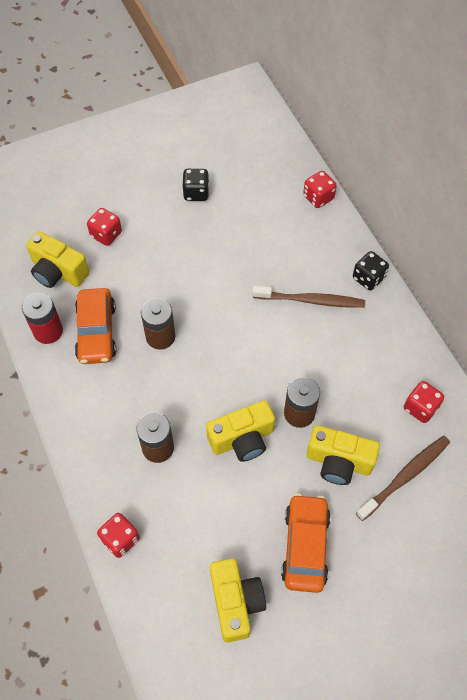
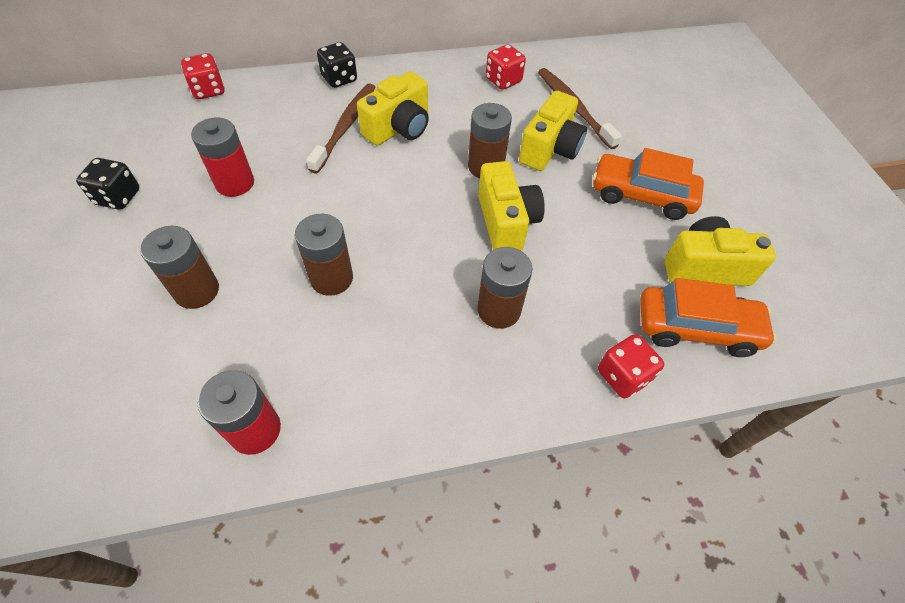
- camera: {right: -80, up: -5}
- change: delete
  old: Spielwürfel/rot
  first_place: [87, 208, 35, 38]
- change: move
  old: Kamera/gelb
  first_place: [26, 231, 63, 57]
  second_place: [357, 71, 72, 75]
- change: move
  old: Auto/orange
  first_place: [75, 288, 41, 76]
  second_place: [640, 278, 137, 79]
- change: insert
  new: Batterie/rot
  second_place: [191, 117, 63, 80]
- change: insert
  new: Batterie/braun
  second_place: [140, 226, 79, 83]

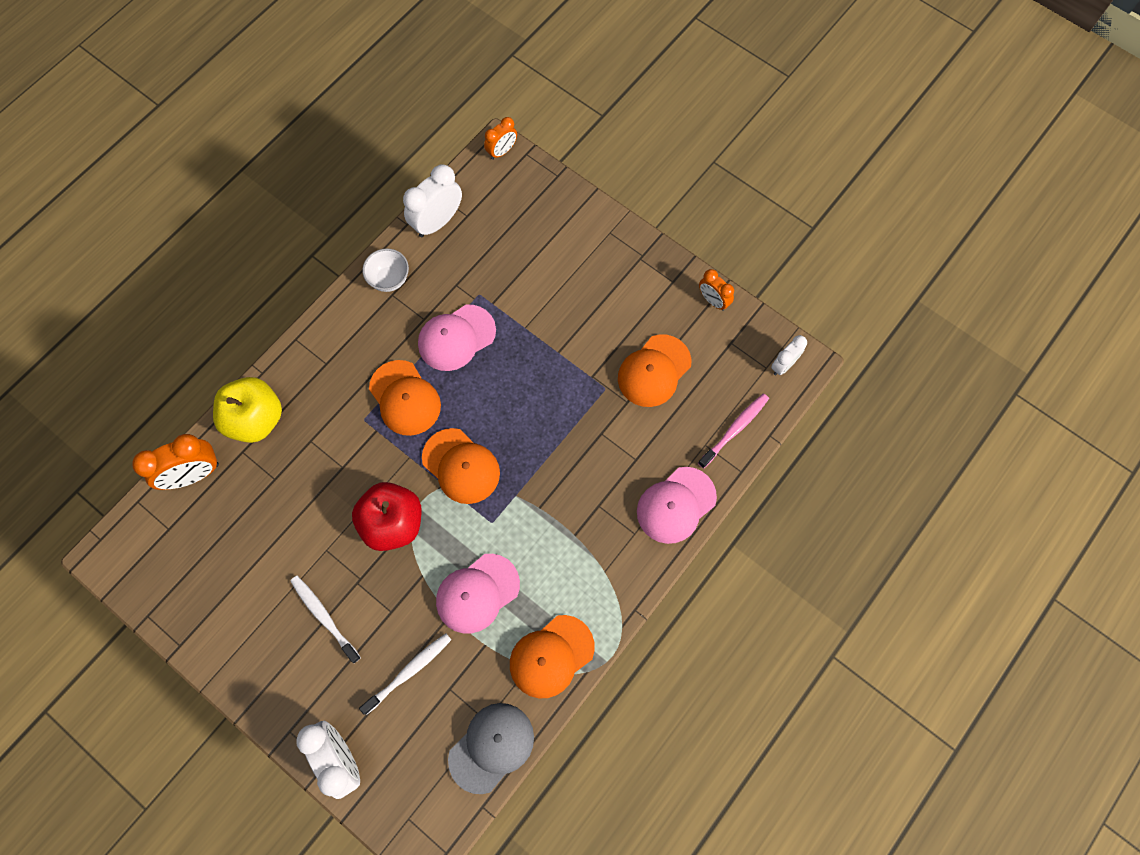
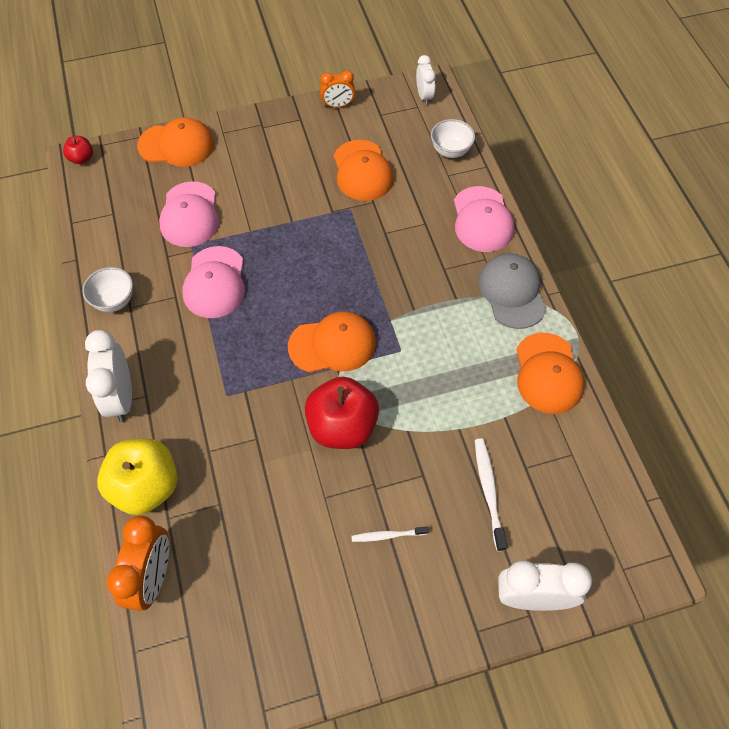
- camera: {right: -55, up: -10}
- change: replace
  old: Wecker/orange
  new: Apfel/rot
  first_place: [484, 117, 33, 43]
  second_place: [63, 136, 30, 28]
- change: move
  old: Wecker/weiß
  first_place: [403, 164, 59, 73]
  second_place: [85, 330, 47, 92]
- change: move
  old: Kappe/orange
  first_place: [369, 360, 72, 76]
  second_place: [137, 117, 77, 50]
- change: replace
  old: Zahnbürste/rosa
  new: Schüssel/weiß
  first_place: [698, 394, 71, 74]
  second_place: [431, 119, 44, 39]
- change: move
  old: Kappe/rosa
  first_place: [436, 554, 84, 80]
  second_place: [159, 181, 60, 66]
- change: resize
  old: Zahnbürste/weiß
  first_place: [290, 576, 71, 87]
  second_place: [351, 527, 78, 15]
  factor: 0.64
- change: move
  old: Kappe/grau
  first_place: [448, 703, 86, 91]
  second_place: [478, 253, 68, 76]

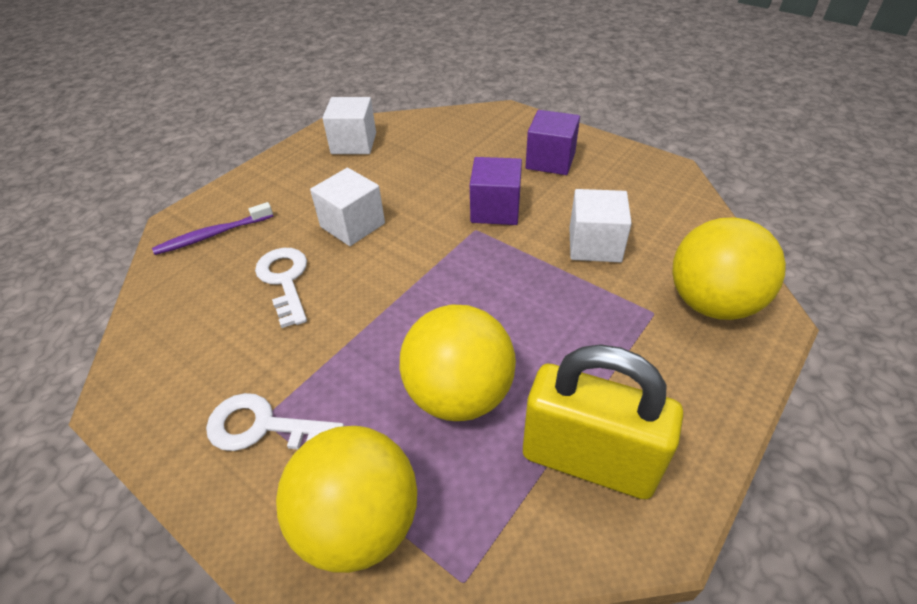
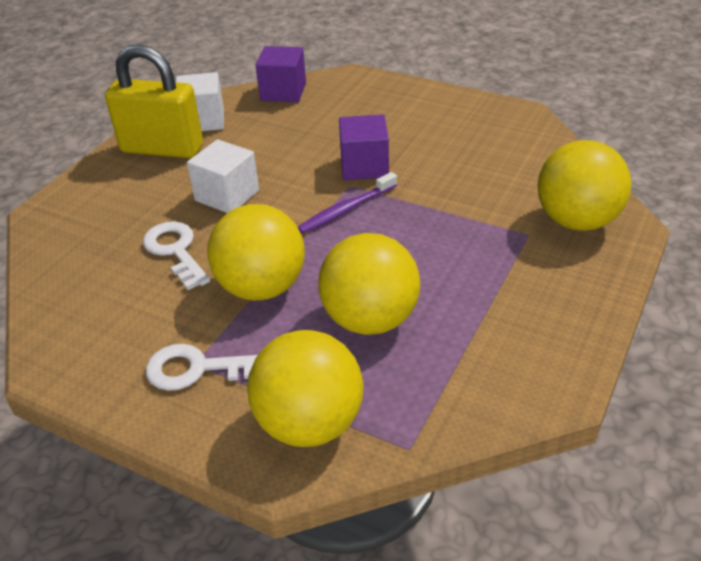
- camera: {right: -10, up: -5}
- change: move
  old: Kubus/lila
  first_place: [526, 110, 54, 65]
  second_place: [256, 46, 50, 56]
- change: delete
  old: Kubus/weiß
  first_place: [569, 189, 63, 73]
- change: move
  old: Zahnbürste/lila
  first_place: [152, 202, 121, 53]
  second_place: [298, 172, 99, 62]
- change: move
  old: Vorhängeschloss/gelb
  first_place: [523, 344, 160, 155]
  second_place: [105, 44, 98, 114]
- change: insert
  new: Ball/gelb
  second_place: [207, 204, 98, 97]

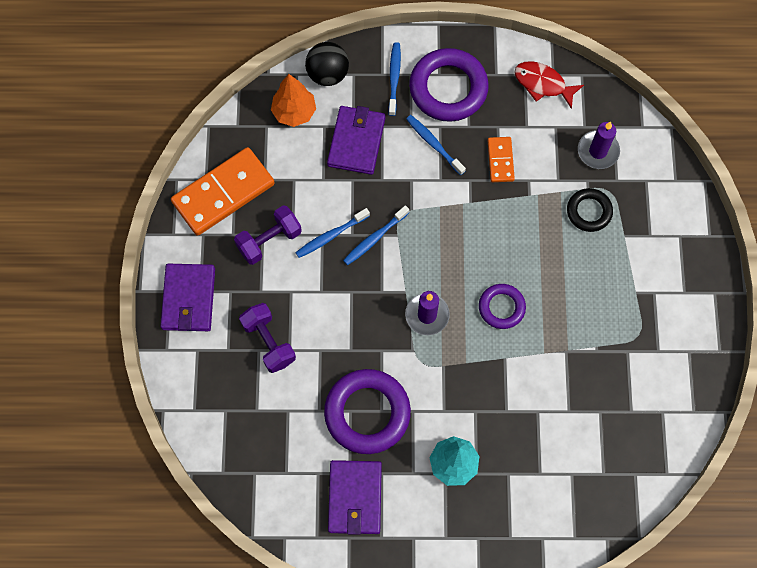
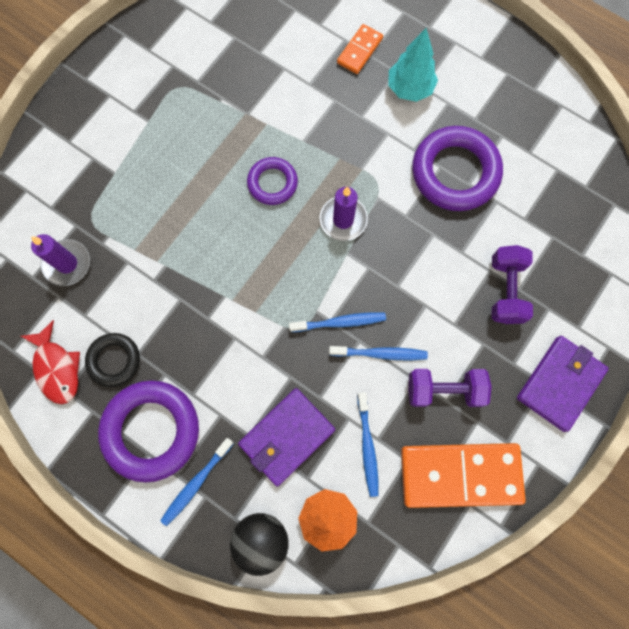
- camera: {right: -145, up: 5}
- change: move
  old: Zahnbürste/blau
  first_place: [406, 115, 60, 60]
  second_place: [357, 392, 22, 105]
- change: move
  old: Dominostein/orange
  first_place: [488, 137, 27, 45]
  second_place: [337, 24, 46, 50]
- change: move
  old: Ring/schwarz
  first_place: [567, 188, 46, 44]
  second_place: [85, 333, 55, 54]
- change: delete
  old: Geldbörse/lila
  first_place: [328, 460, 54, 75]

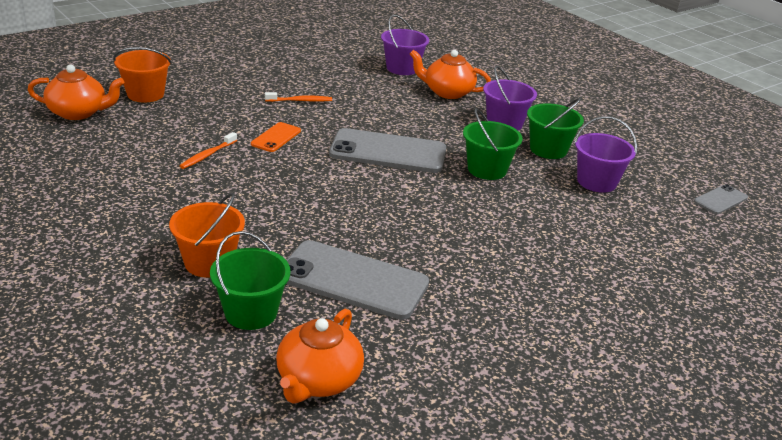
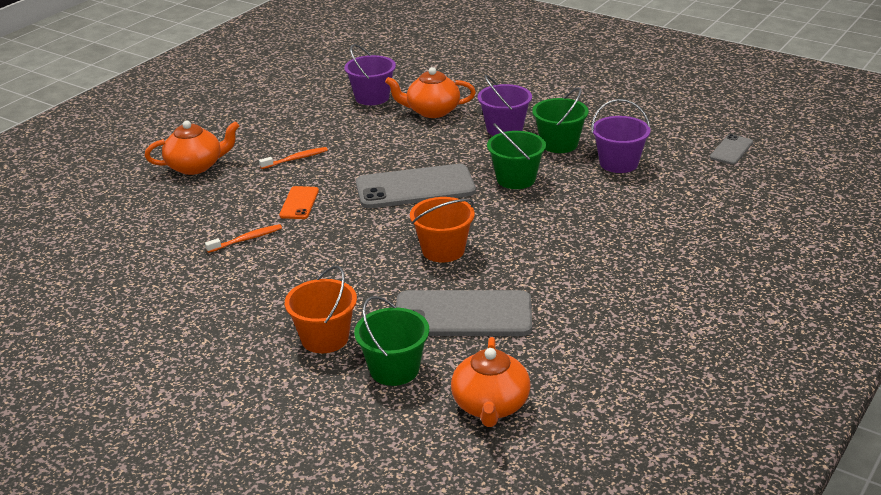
- camera: {right: -15, up: 0}
- change: move
  old: Eimer/orange
  first_place: [113, 47, 59, 55]
  second_place: [410, 197, 65, 65]
- change: move
  old: Teekanne/orange
  first_place: [28, 65, 96, 55]
  second_place: [144, 121, 96, 54]
- change: rotate
  old: Zahnbürste/orange
  first_place: [180, 132, 57, 37]
  second_place: [205, 224, 77, 29]
  degrees: -135

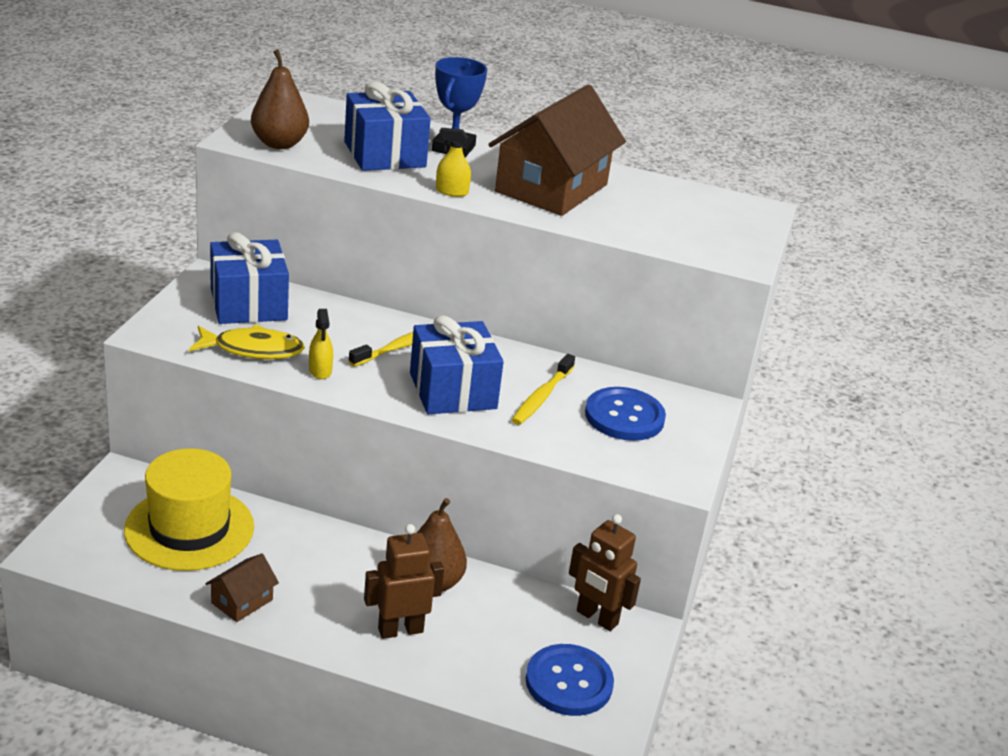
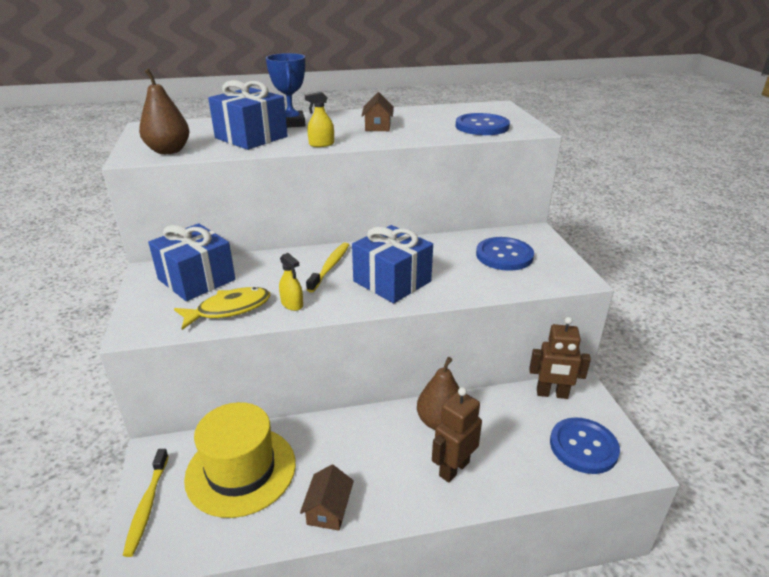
- camera: {right: -25, up: 0}
- change: resize
  old: Haus/braun
  first_place: [488, 85, 138, 131]
  second_place: [362, 92, 32, 39]
  factor: 0.44
- change: move
  old: Zahnbürste/gelb
  first_place: [512, 354, 63, 71]
  second_place: [123, 449, 46, 108]
- change: insert
  new: Knopf/blau
  second_place: [455, 113, 55, 22]

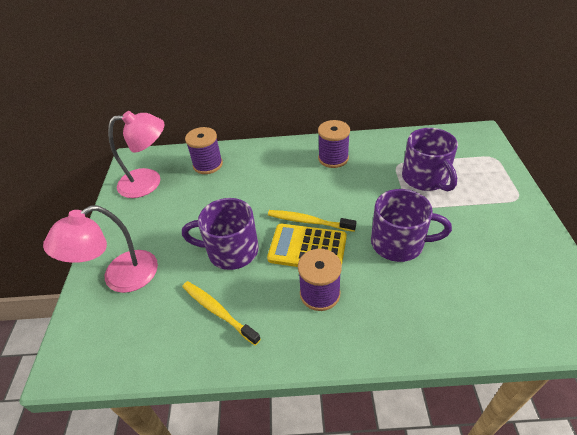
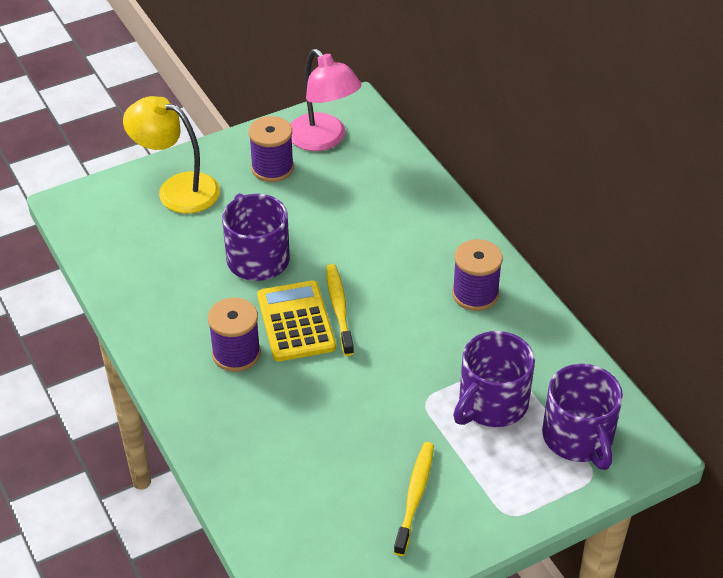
- camera: {right: 60, up: 0}
- change: move
  old: Garnrolle/lila
  first_place: [185, 127, 38, 47]
  second_place: [249, 116, 45, 66]
- change: move
  old: Tasse/lila
  first_place: [371, 189, 81, 73]
  second_place: [542, 364, 81, 106]
- change: recolor
  old: Lampe/rosa
  new: Lampe/gelb
  first_place: [43, 205, 115, 88]
  second_place: [123, 96, 97, 118]
- change: move
  old: Zahnbürste/gelb
  first_place: [182, 281, 79, 64]
  second_place: [394, 442, 40, 114]

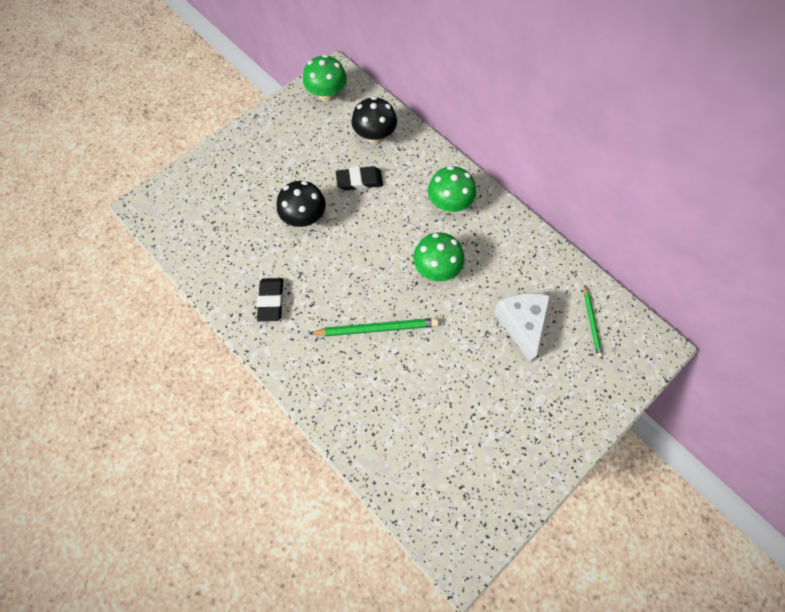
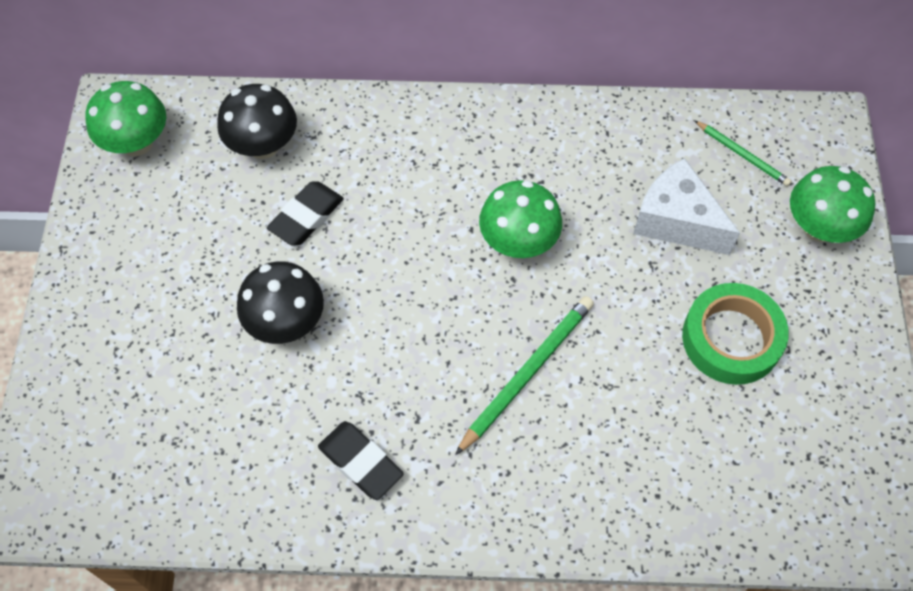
- camera: {right: -45, up: -5}
- change: move
  old: Pilz/grün
  first_place: [428, 166, 48, 46]
  second_place: [790, 166, 85, 77]
- change: insert
  new: Klebeband/grün
  second_place: [682, 283, 107, 102]

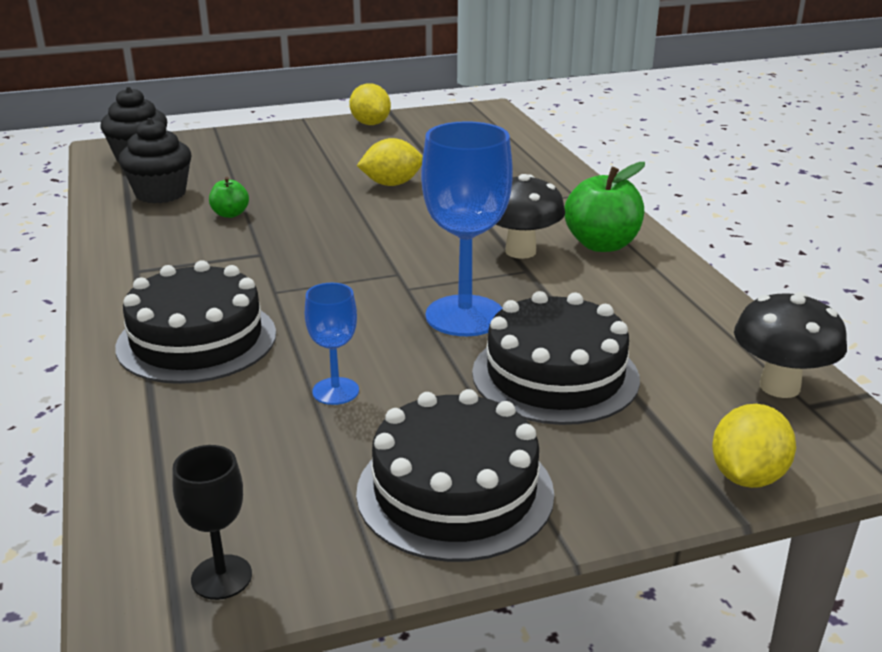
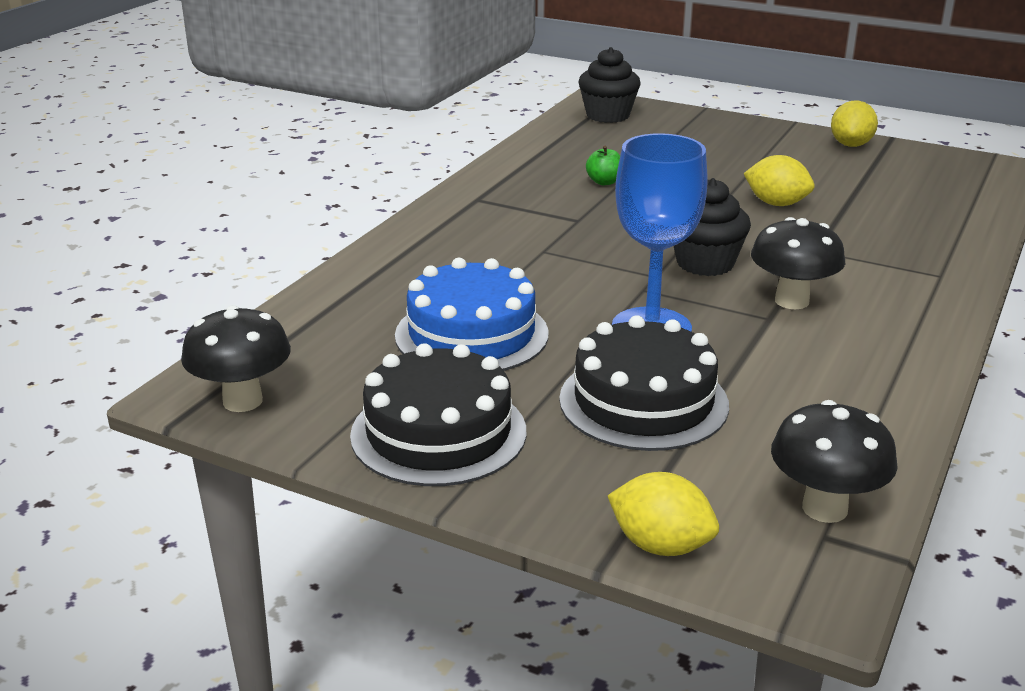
- camera: {right: 45, up: 0}
- change: move
  old: Muffin/schwarz
  first_place: [119, 118, 73, 85]
  second_place: [674, 178, 77, 98]
- change: delete
  old: Apfel/grün
  first_place: [564, 162, 81, 90]
- change: delete
  old: Kuchen/schwarz
  first_place: [115, 260, 161, 124]
- change: replace
  old: Kelch/blau
  new: Kuchen/blau
  first_place: [305, 283, 54, 122]
  second_place: [395, 258, 153, 113]
- change: rotate
  old: Zitrone/gelb
  first_place: [712, 404, 84, 84]
  second_place: [607, 472, 112, 84]
  degrees: 45
- change: replace
  old: Kelch/schwarz
  new: Pilz/schwarz
  first_place: [173, 445, 79, 155]
  second_place: [181, 305, 110, 107]

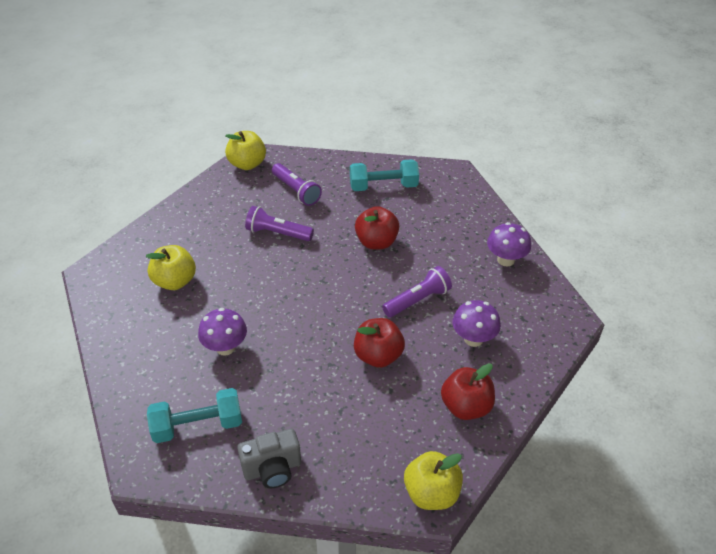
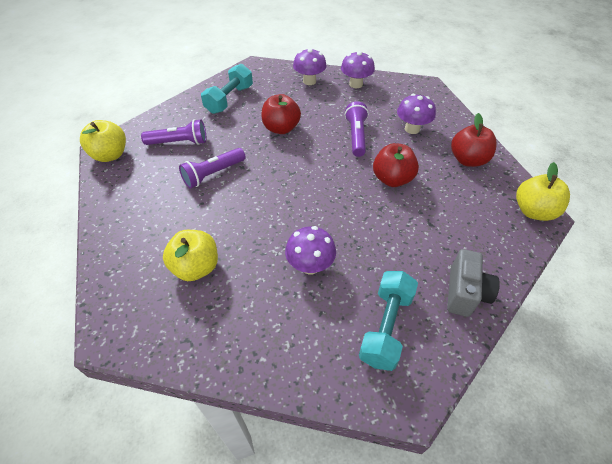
- camera: {right: -55, up: 5}
- change: insert
  new: Pilz/lila
  second_place: [293, 48, 34, 37]

